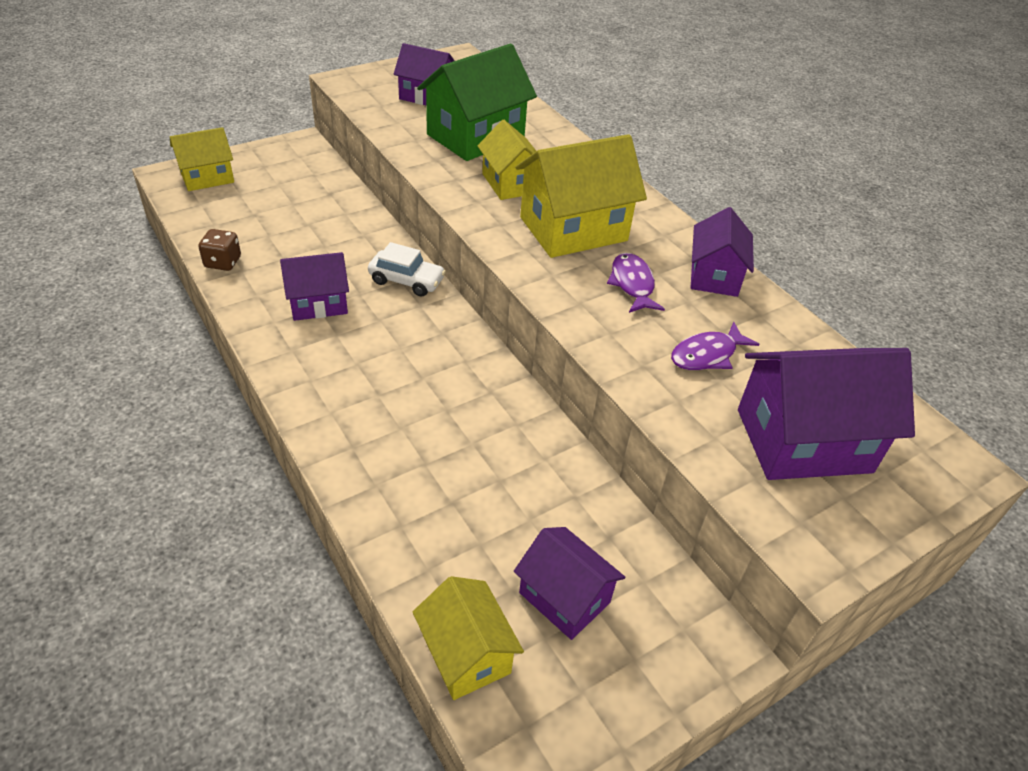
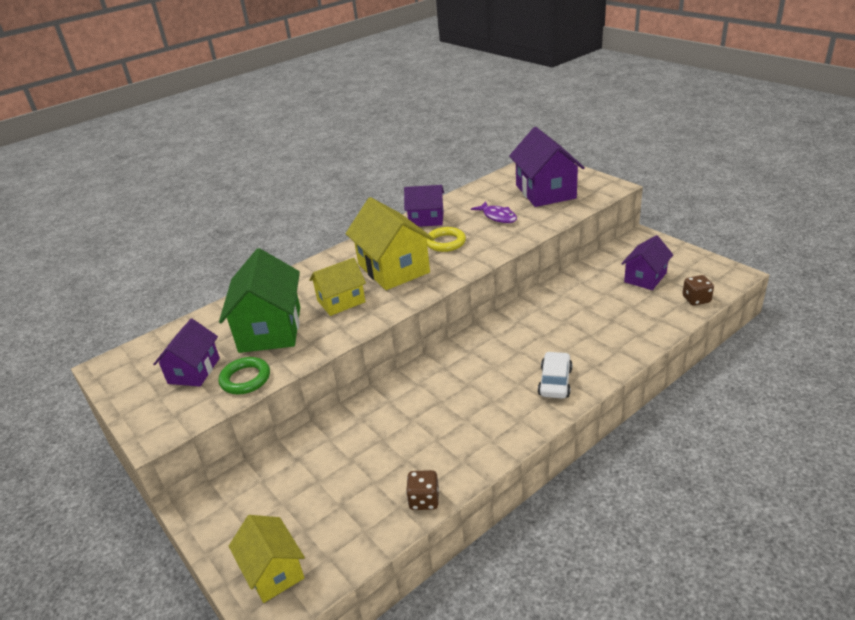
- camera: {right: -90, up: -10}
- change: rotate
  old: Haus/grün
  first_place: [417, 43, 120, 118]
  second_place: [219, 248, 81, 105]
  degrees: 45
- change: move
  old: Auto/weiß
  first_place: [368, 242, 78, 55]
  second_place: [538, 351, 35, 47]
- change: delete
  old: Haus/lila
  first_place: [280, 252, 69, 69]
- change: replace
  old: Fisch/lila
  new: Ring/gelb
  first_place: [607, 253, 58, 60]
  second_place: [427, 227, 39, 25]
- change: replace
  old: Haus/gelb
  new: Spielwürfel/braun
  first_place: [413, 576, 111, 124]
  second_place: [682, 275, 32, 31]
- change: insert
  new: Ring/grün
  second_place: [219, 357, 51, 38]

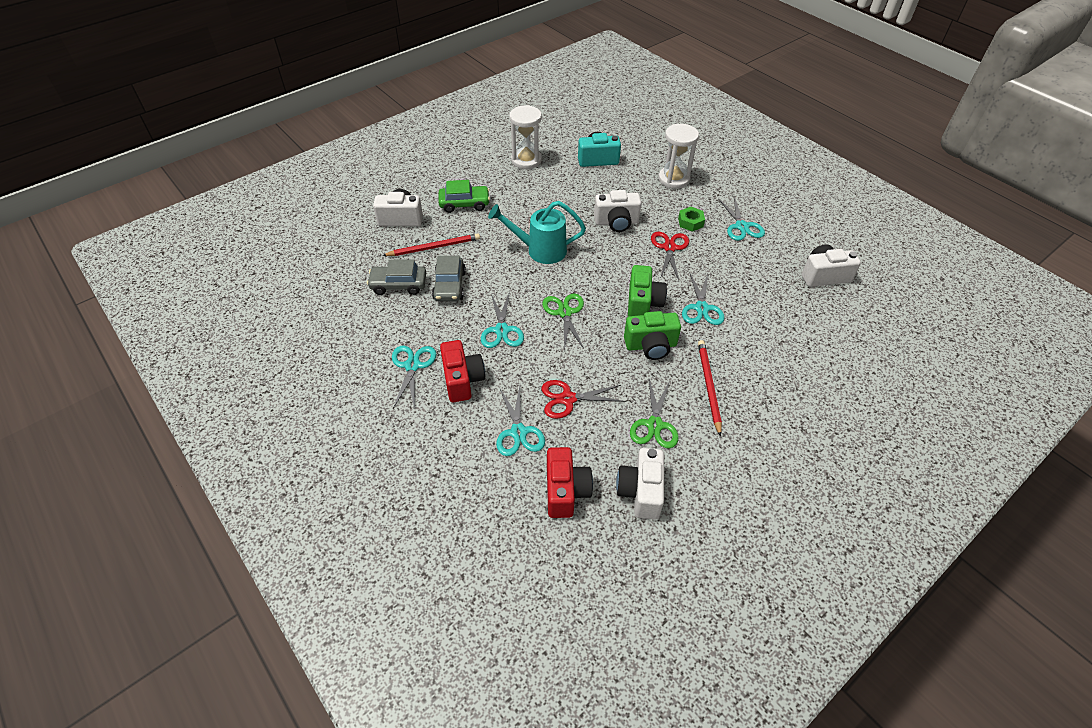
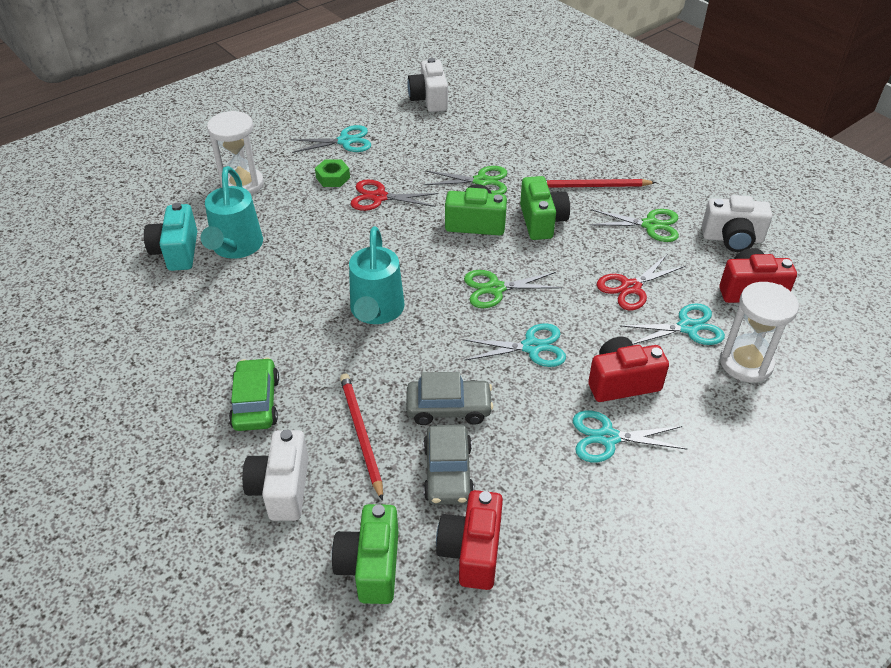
- camera: {right: -90, up: -5}
- change: move
  old: Sanduhr/weiß
  first_place: [509, 105, 33, 64]
  second_place: [720, 282, 79, 101]
- change: delete
  old: Kamera/weiß
  first_place: [594, 190, 48, 42]
- change: recolor
  old: Schere/türkis
  new: Schere/grün
  first_place: [682, 272, 43, 53]
  second_place: [424, 166, 83, 28]
- change: rotate
  old: Schere/rot
  first_place: [541, 380, 84, 39]
  second_place: [596, 255, 89, 55]
  degrees: 60
- change: insert
  new: Gießkanne/türkis
  second_place: [201, 166, 62, 93]
- change: insert
  new: Kamera/rot
  second_place: [436, 490, 67, 100]
- change: insert
  new: Kamera/grün
  second_place: [332, 504, 66, 100]

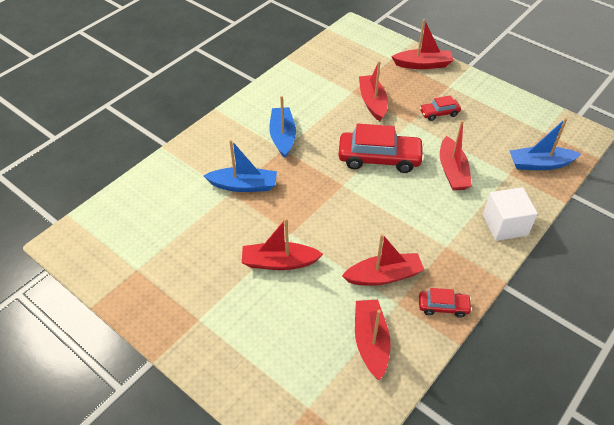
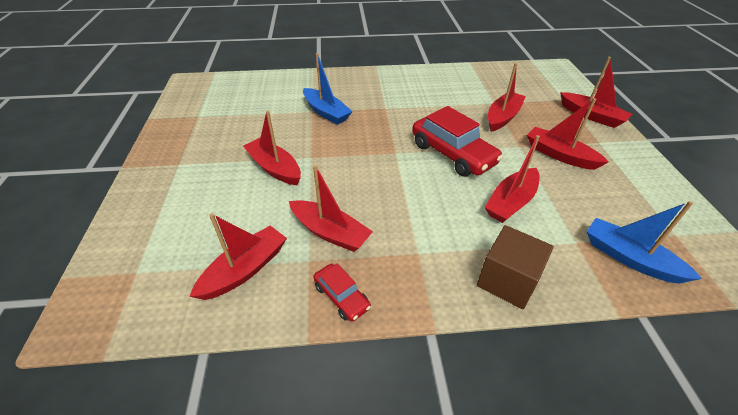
- camera: {right: 45, up: -5}
- change: replace
  old: Auto/rot
  new: Boot/rot
  first_place: [420, 95, 41, 26]
  second_place: [527, 98, 81, 72]
- change: delete
  old: Boot/blau
  first_place: [269, 96, 27, 62]
- change: recolor
  old: Kubus/weiß
  new: Kubus/braun
  first_place: [483, 187, 55, 54]
  second_place: [477, 225, 77, 84]

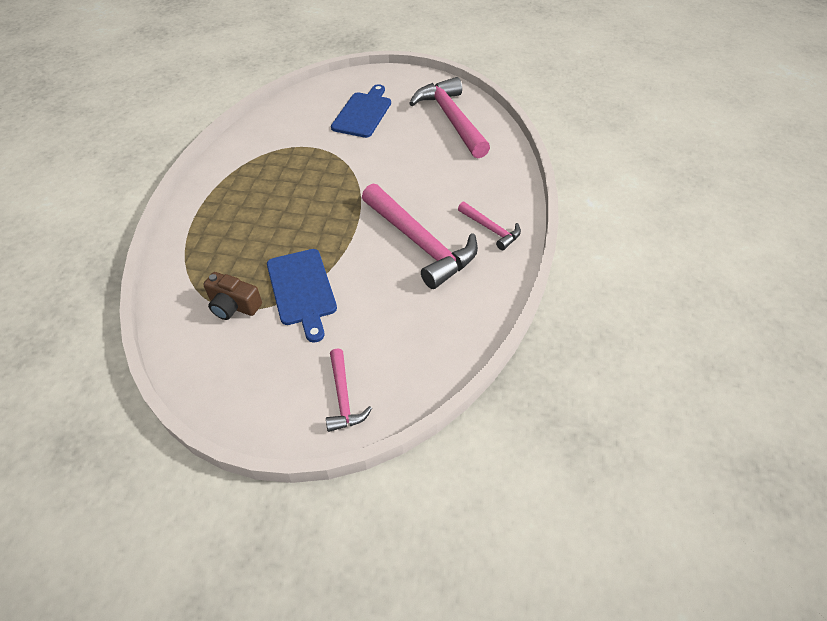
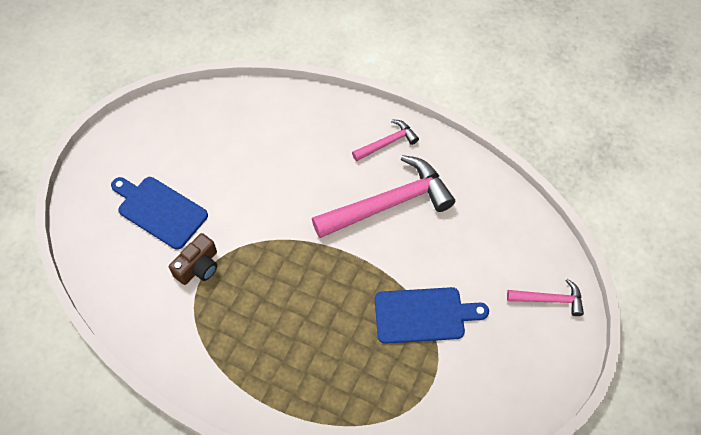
- camera: {right: -75, up: 10}
- change: delete
  old: Hammer/rosa
  first_place: [409, 77, 81, 82]
- change: move
  old: Kamera/braun
  first_place: [203, 272, 59, 48]
  second_place: [169, 233, 48, 52]

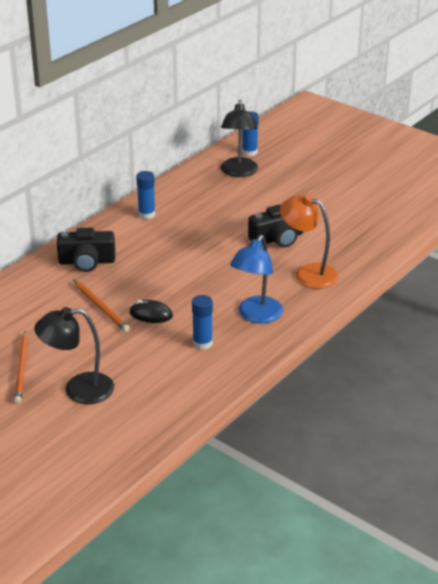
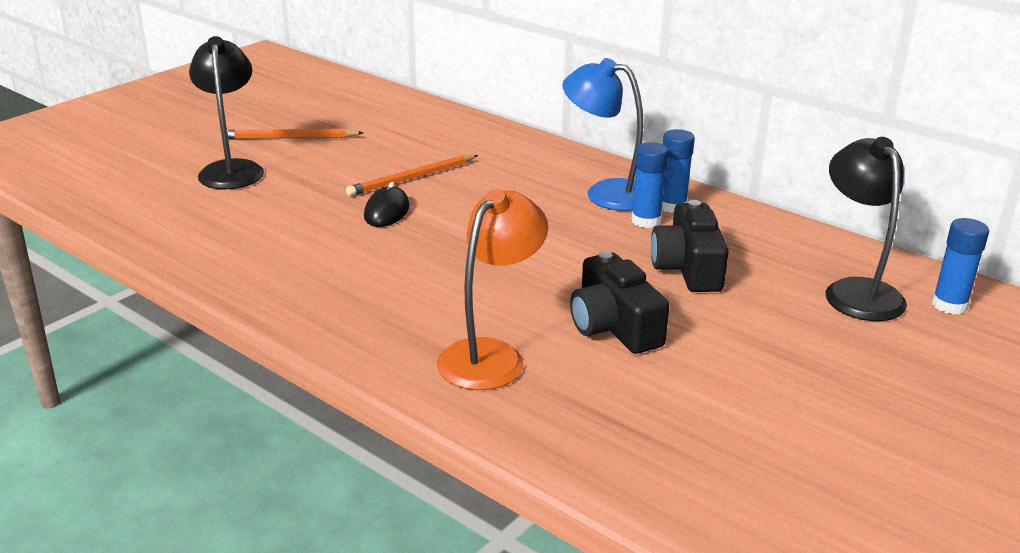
- camera: {right: 90, up: -5}
- change: rotate
  old: Lampe/schwarz
  first_place: [221, 100, 37, 77]
  second_place: [826, 137, 81, 184]
  degrees: 75
- change: move
  old: Kamera/schwarz
  first_place: [57, 228, 58, 44]
  second_place: [651, 200, 78, 92]
- change: move
  old: Lampe/blau
  first_place: [230, 235, 53, 88]
  second_place: [562, 58, 81, 153]
- change: move
  old: Klebestift/blau
  first_place: [192, 295, 21, 55]
  second_place: [631, 142, 37, 86]

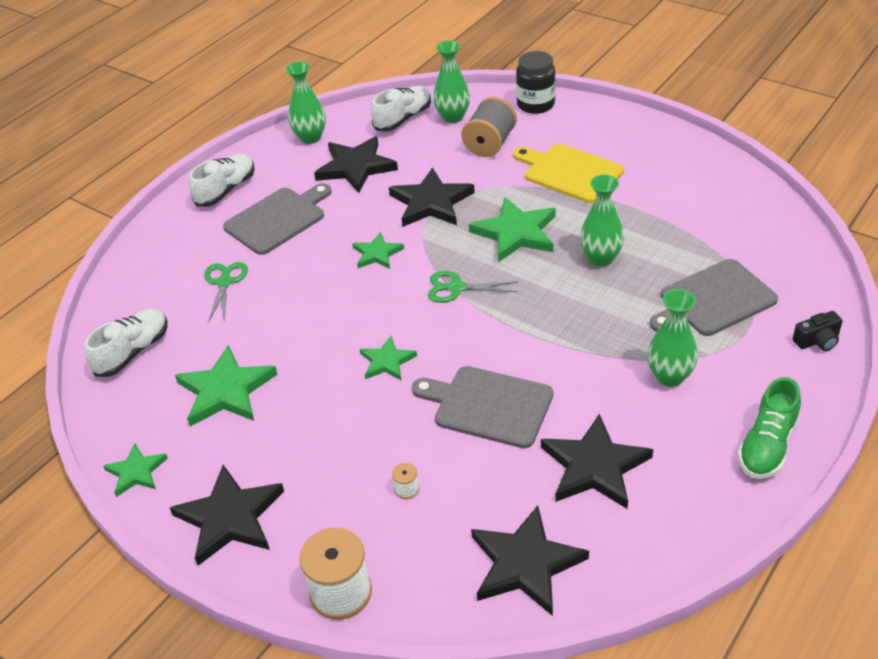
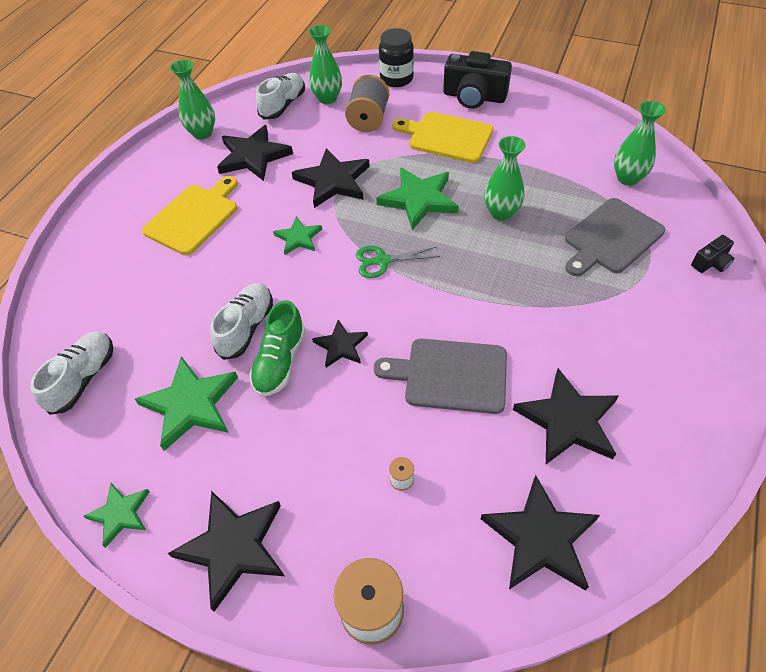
- camera: {right: -15, up: 10}
- change: move
  old: Schuh/weiß
  first_place: [189, 154, 66, 53]
  second_place: [210, 283, 63, 77]
- change: recolor
  old: Schneidebrett/grau
  new: Schneidebrett/gelb
  first_place: [223, 183, 109, 72]
  second_place: [142, 176, 96, 79]
- change: delete
  old: Schere/grün
  first_place: [204, 262, 44, 61]
- change: move
  old: Vase/grün
  first_place: [647, 289, 51, 98]
  second_place: [614, 101, 52, 85]
- change: recolor
  old: Stern/grün
  new: Stern/schwarz
  first_place: [360, 336, 57, 44]
  second_place: [312, 320, 56, 48]
- change: move
  old: Schuh/grün
  first_place: [738, 377, 63, 102]
  second_place: [249, 300, 57, 96]
- change: insert
  new: Kamera/schwarz
  second_place: [443, 51, 69, 58]

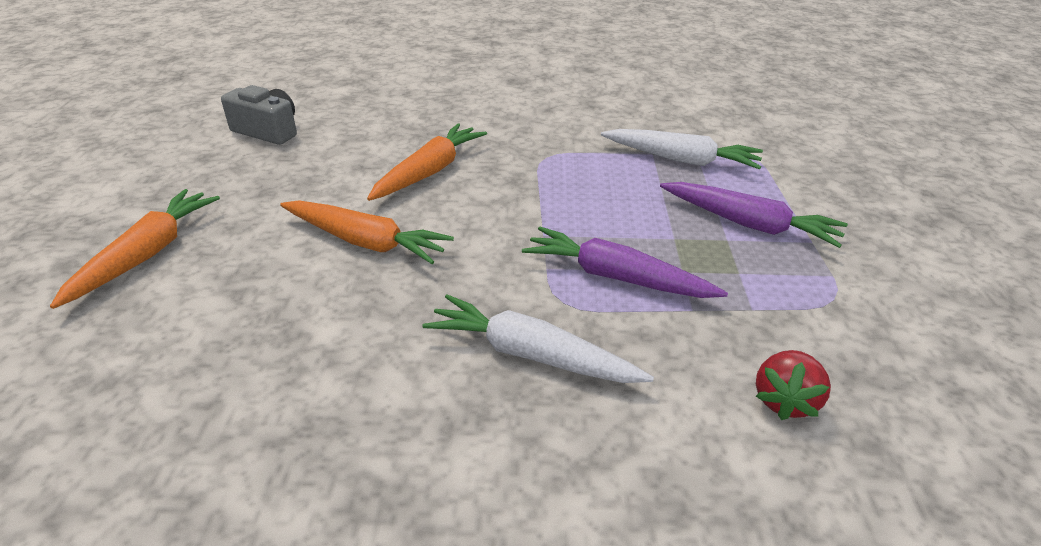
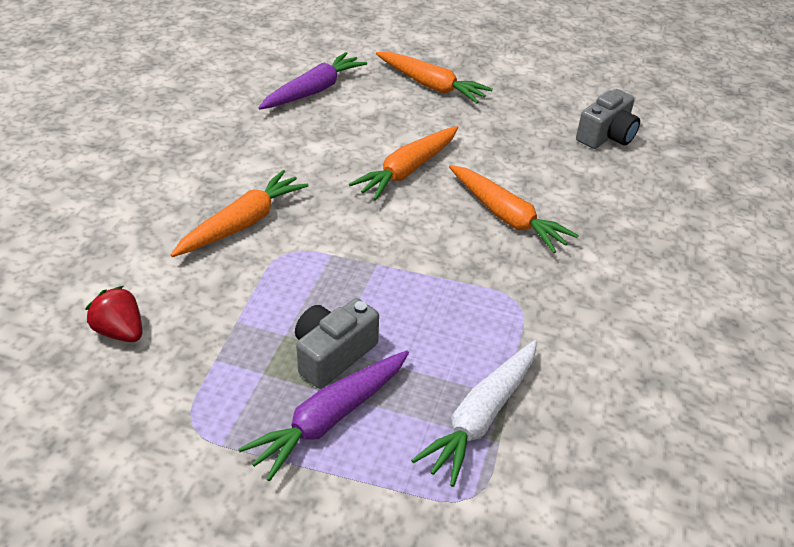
- camera: {right: 105, up: 5}
- change: move
  old: Karotte/lila
  first_place: [522, 227, 206, 71]
  second_place: [259, 52, 108, 58]
- change: recolor
  old: Karotte/weiß
  new: Karotte/orange
  first_place: [422, 294, 232, 89]
  second_place: [171, 170, 138, 87]
- change: insert
  new: Kamera/grau
  second_place: [295, 298, 84, 91]

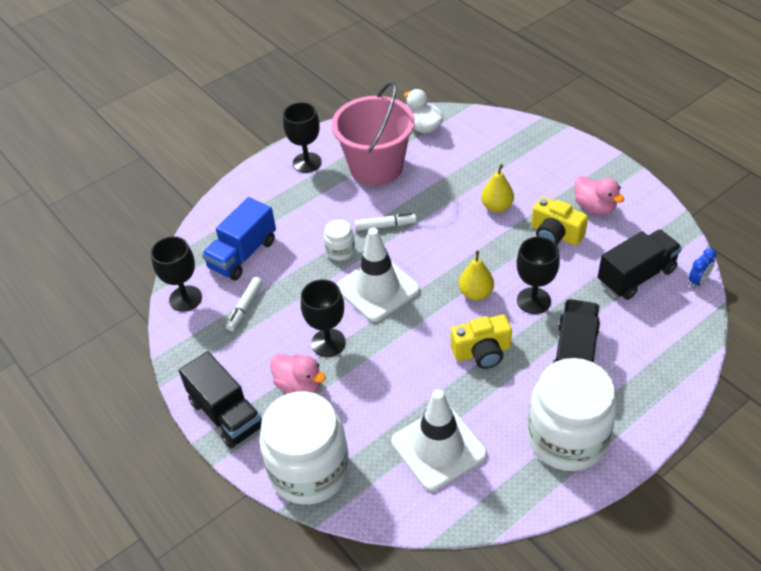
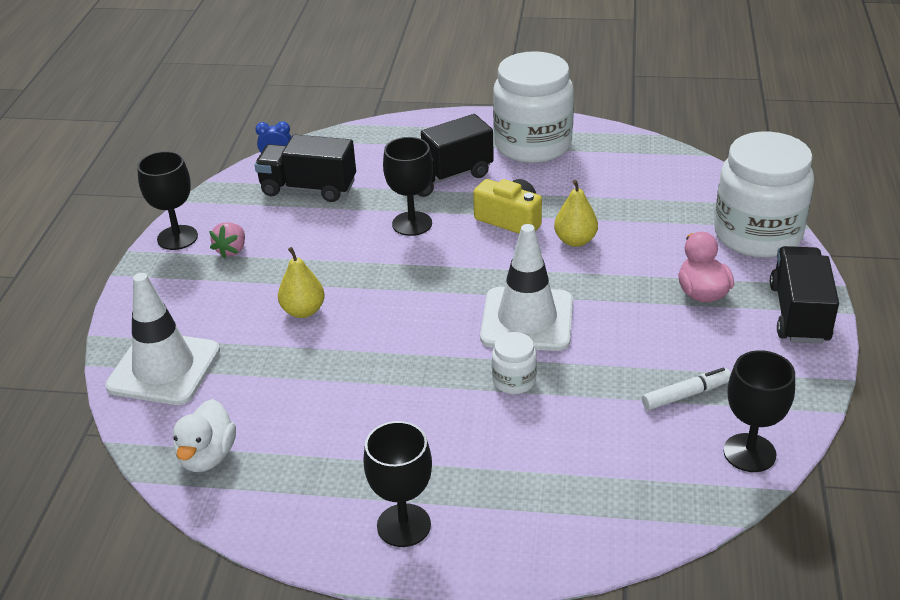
- camera: {right: -135, up: -10}
- change: delete
  old: Eimer/rosa
  first_place: [332, 82, 83, 104]
- change: replace
  old: Ente/rosa
  new: Erdbeere/rosa
  first_place: [574, 176, 51, 39]
  second_place: [209, 222, 36, 37]
- change: delete
  old: Lastwagen/blau
  first_place: [202, 197, 74, 84]
- change: delete
  old: Kamera/gelb
  first_place: [531, 197, 57, 49]
- change: delete
  old: Filzstift/weiß
  first_place: [355, 213, 62, 18]
- change: move
  old: Birne/gelb
  first_place: [458, 251, 36, 49]
  second_place: [554, 180, 44, 67]
- change: move
  old: Kelch/schwarz
  first_place: [301, 279, 45, 78]
  second_place: [137, 151, 61, 99]
- change: move
  old: Leitkegel/weiß
  first_place: [391, 389, 96, 102]
  second_place: [105, 273, 115, 132]

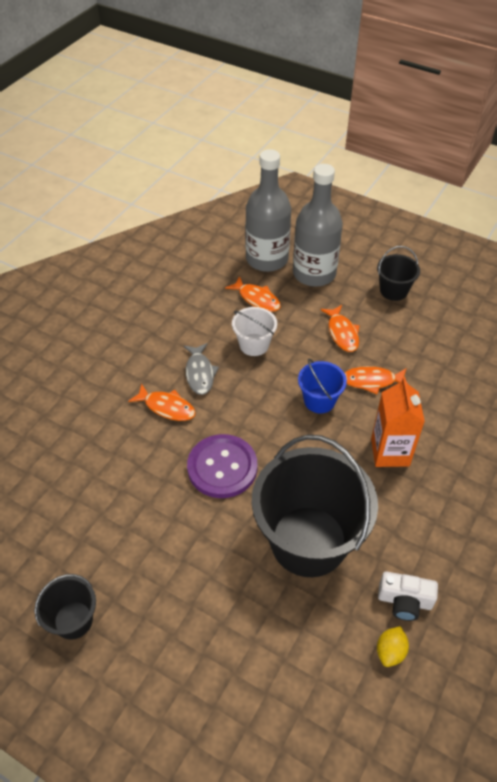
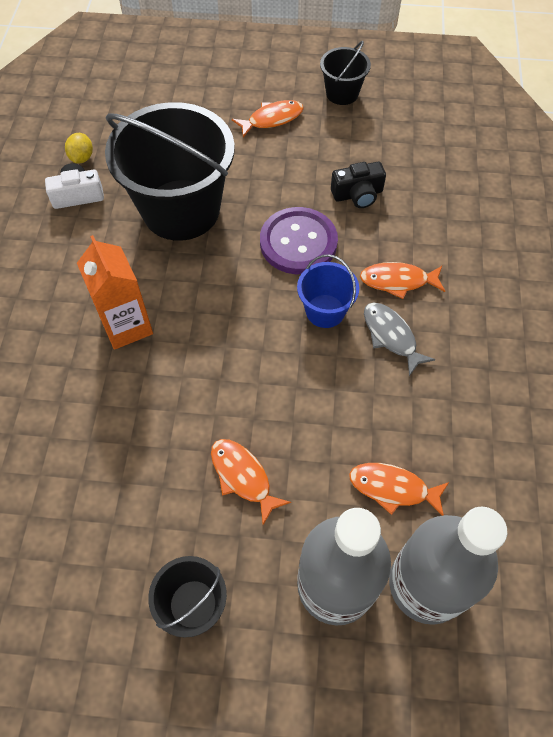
- camera: {right: 155, up: 10}
- change: delete
  old: Eimer/weiß
  first_place: [232, 307, 45, 49]
- change: move
  old: Eimer/blau
  first_place: [298, 358, 49, 55]
  second_place: [297, 254, 62, 74]
- change: move
  old: Fisch/orange
  first_place: [345, 366, 63, 28]
  second_place: [232, 100, 72, 37]
- change: insert
  new: Kamera/schwarz
  second_place: [331, 162, 55, 46]

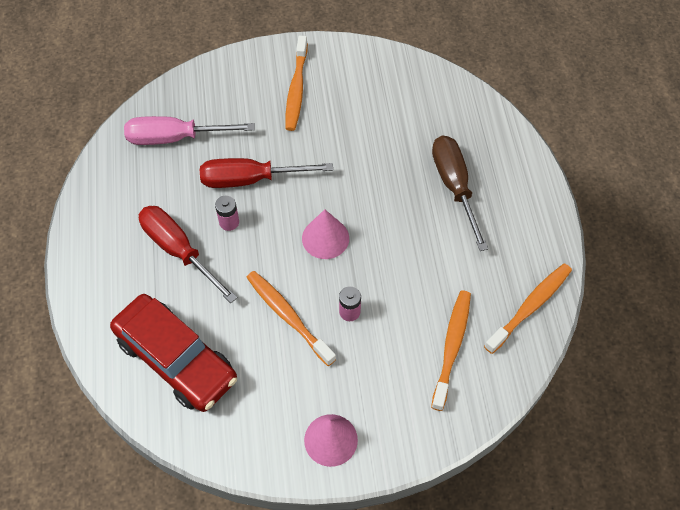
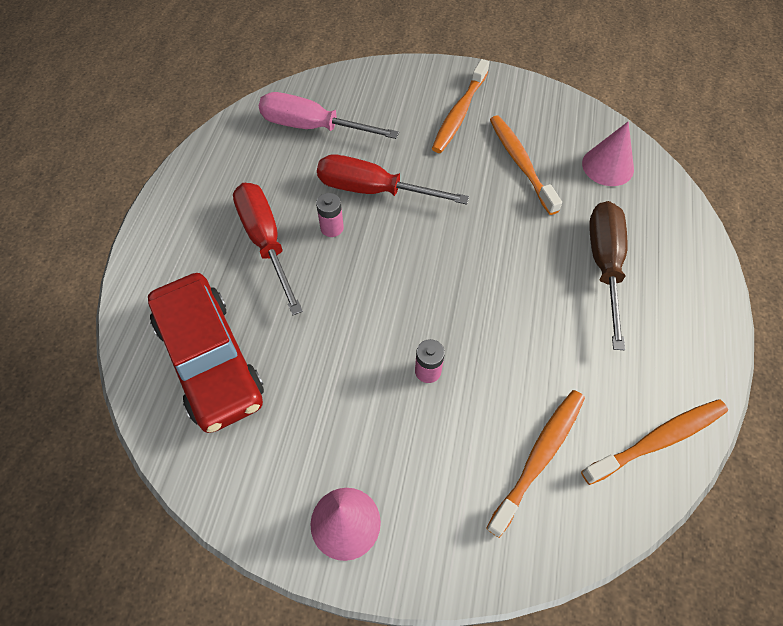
- camera: {right: 20, up: 0}
- change: move
  old: Kegel/rosa
  first_place: [302, 209, 47, 50]
  second_place: [582, 122, 52, 64]
- change: move
  old: Zahnbürste/orange
  first_place: [246, 271, 90, 95]
  second_place: [490, 115, 72, 100]

